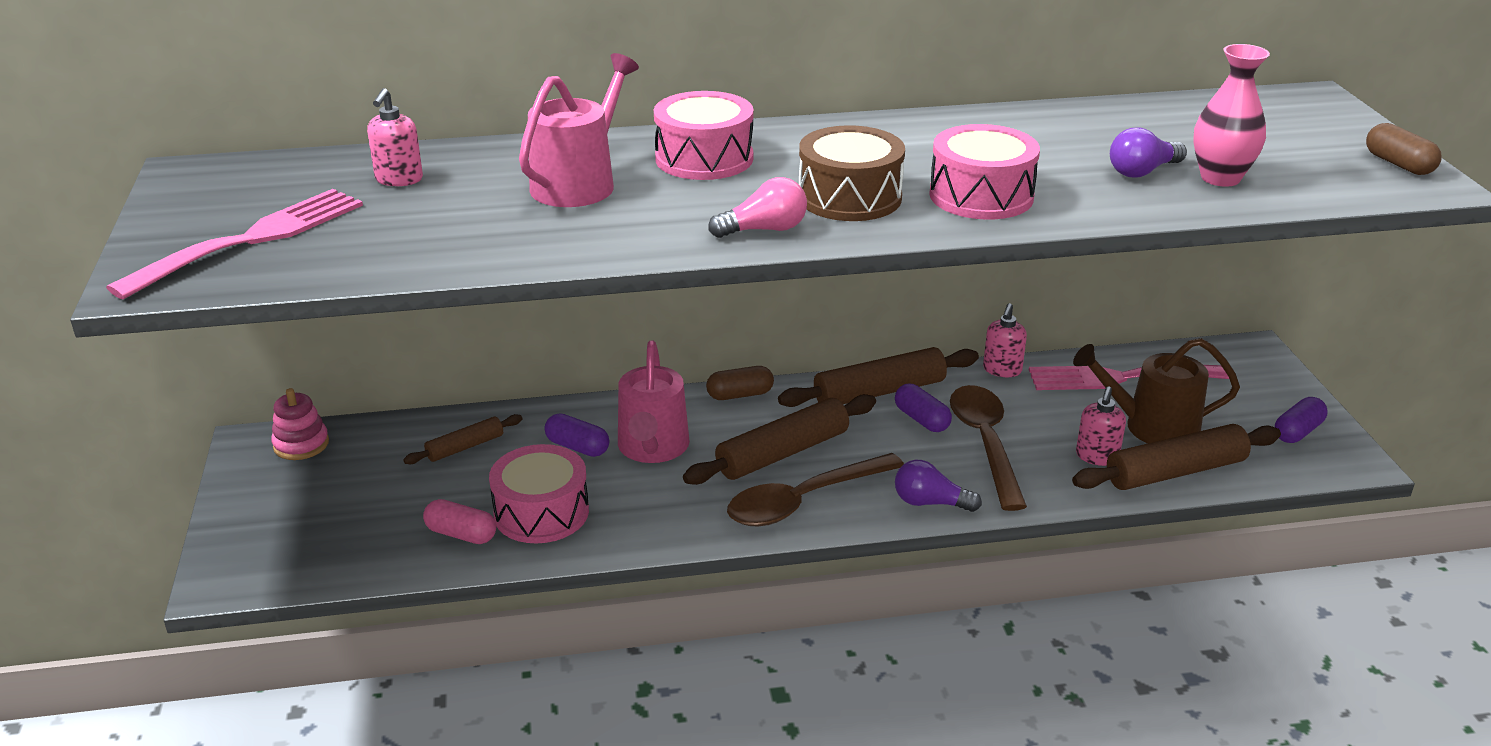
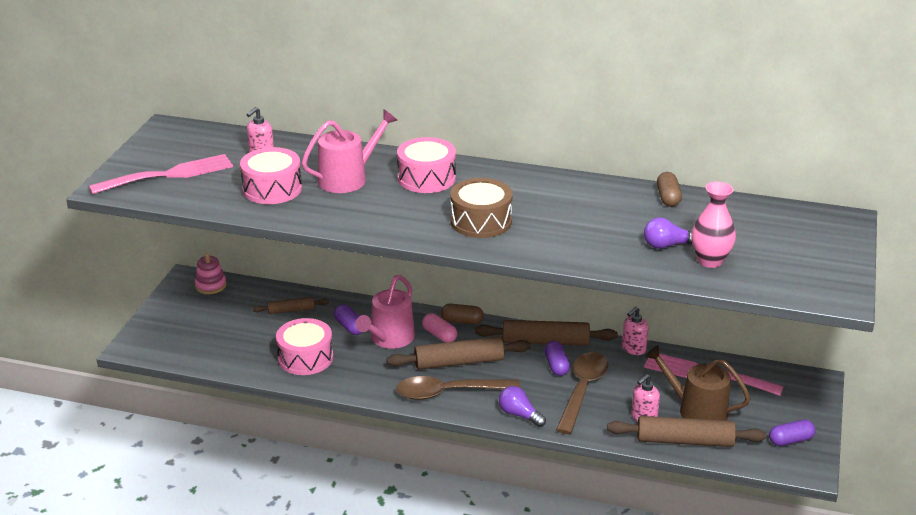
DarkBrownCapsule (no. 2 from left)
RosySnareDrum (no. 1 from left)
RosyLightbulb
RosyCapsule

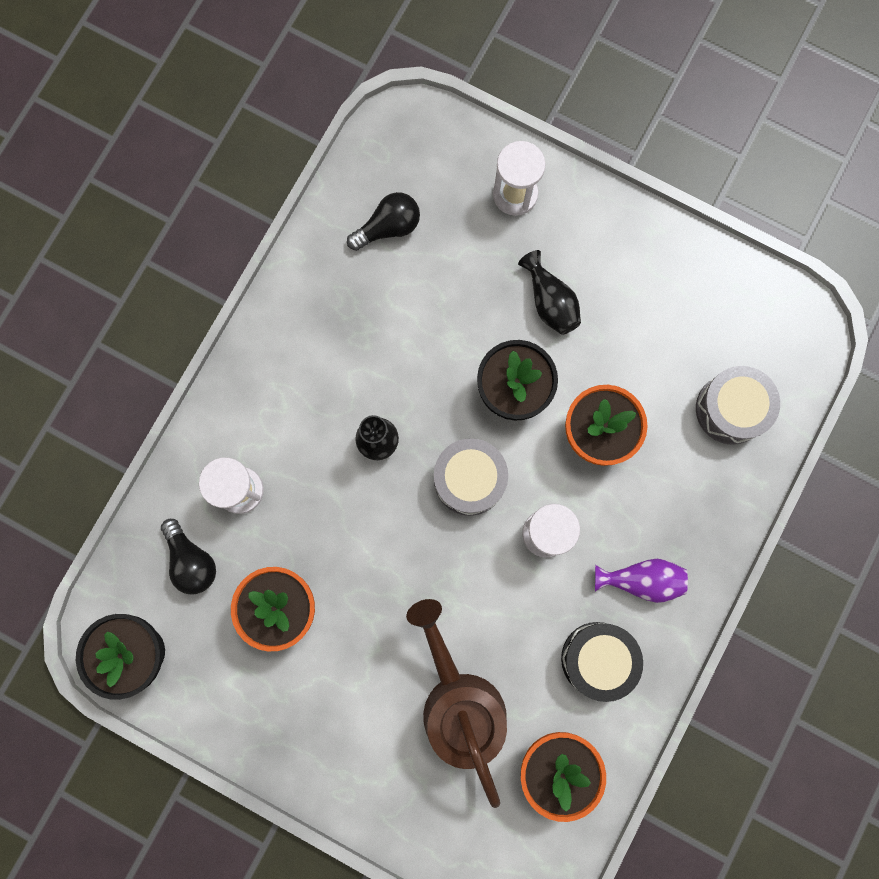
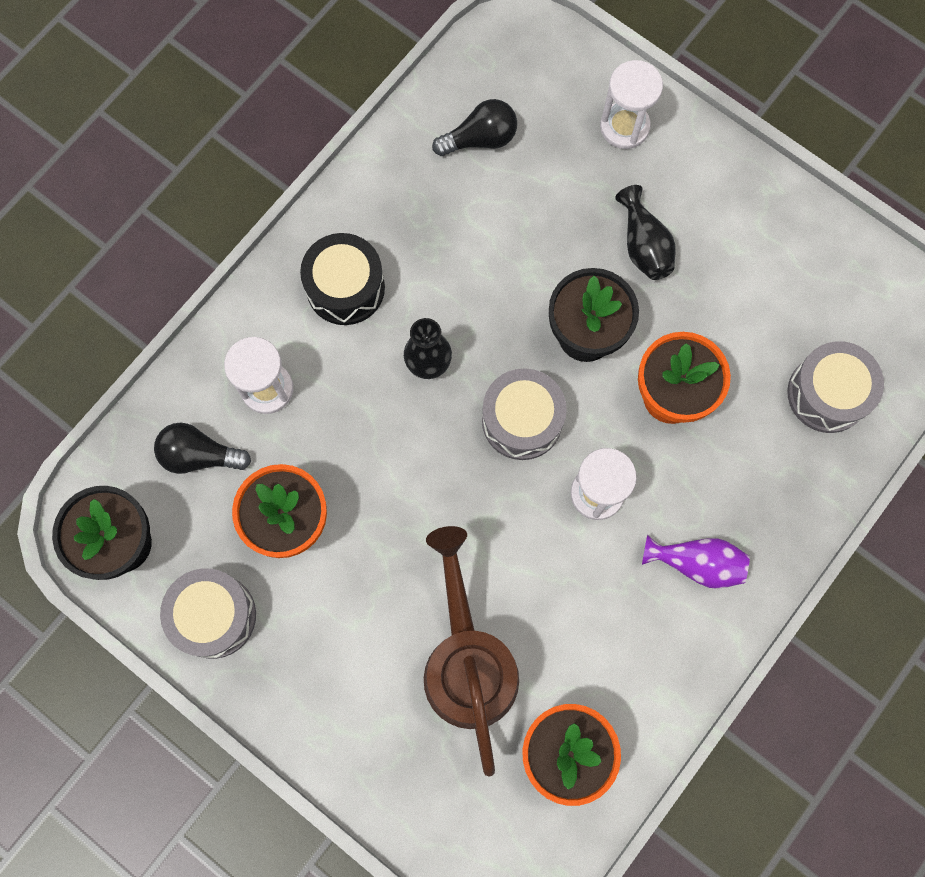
EbonyLightbulb (no. 1 from left)
EbonySnareDrum
GreySnareDrum (no. 1 from left)

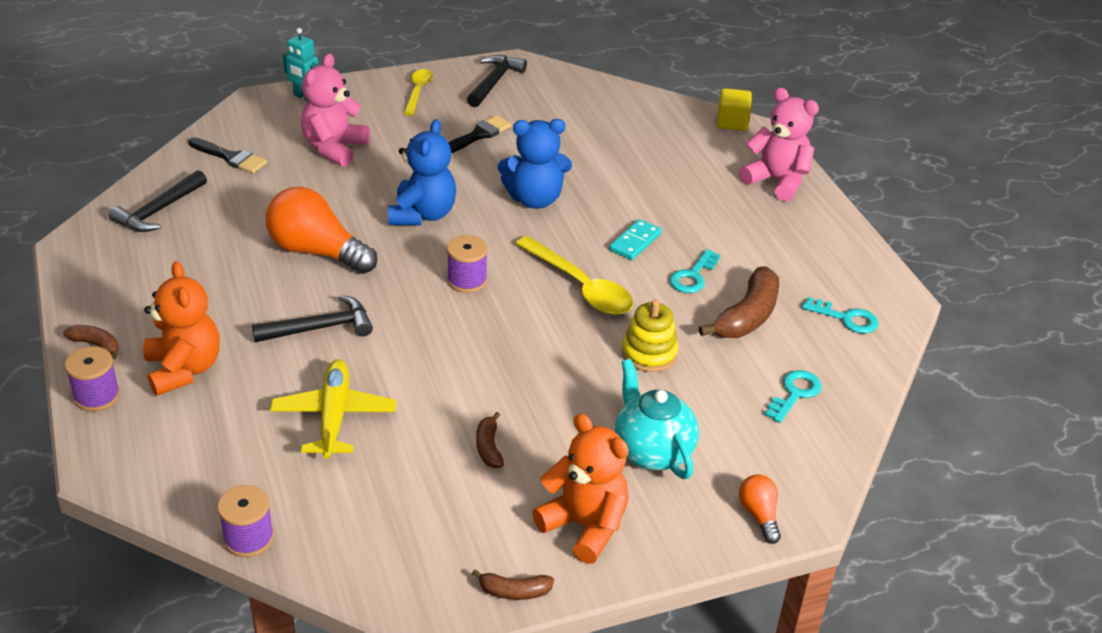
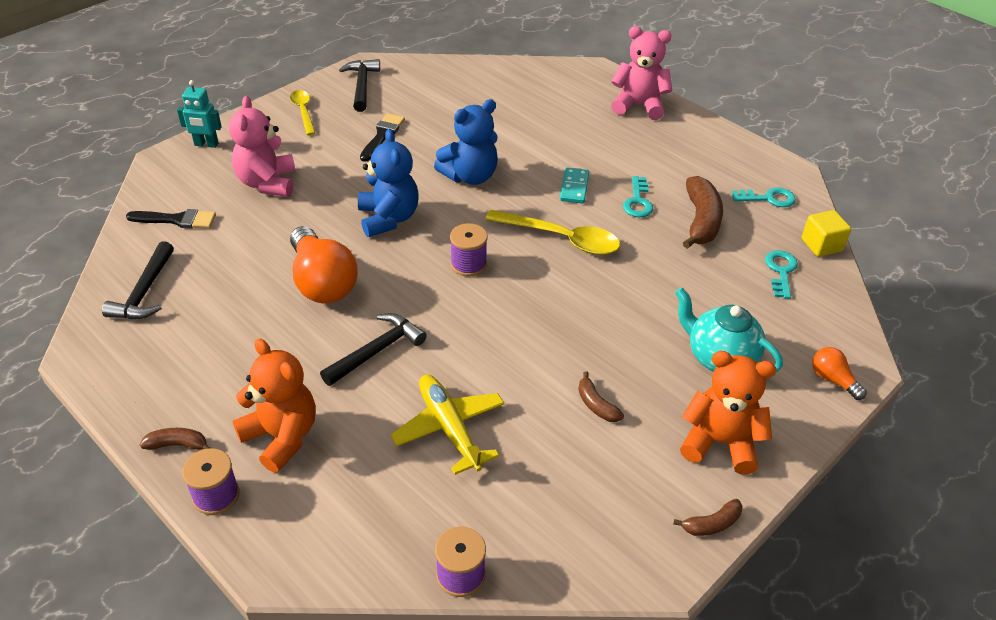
YellowSolidCube
OrangeColouredLightbulb (no. 1 from left)
YellowStackingToy

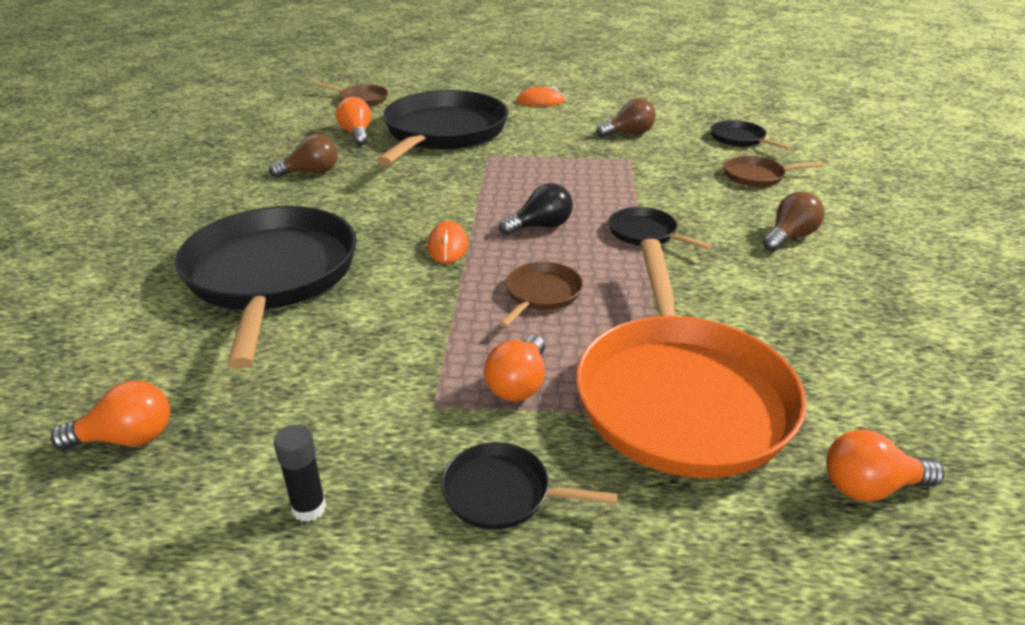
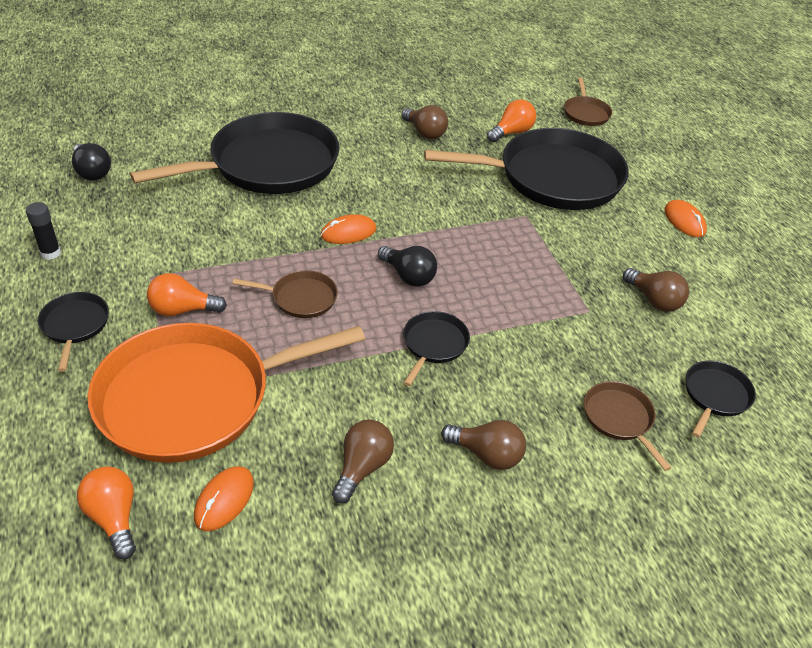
EbonyLightbulb (no. 1 from left)
DarkBrownLightbulb (no. 1 from left)
OrangeColouredComputerMouse (no. 1 from left)

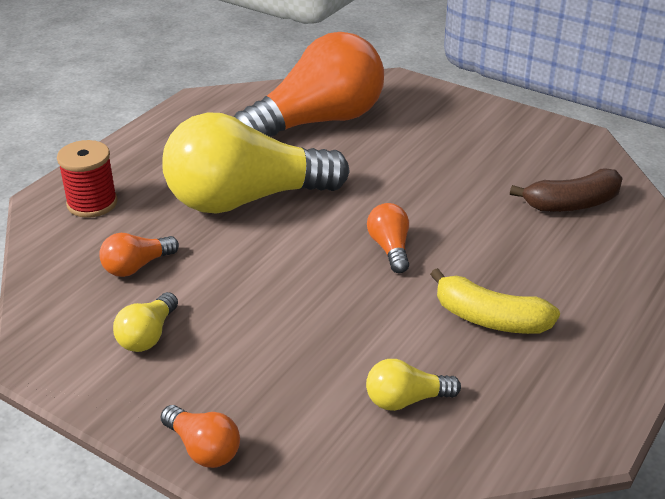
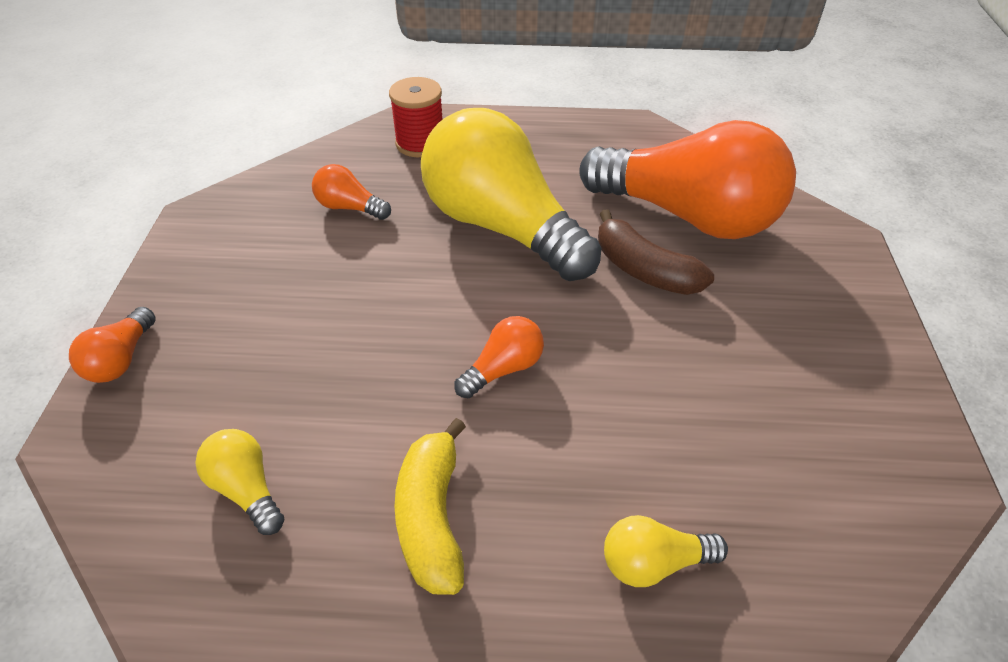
DarkBrownBanana
YellowLightbulb (no. 3 from left)

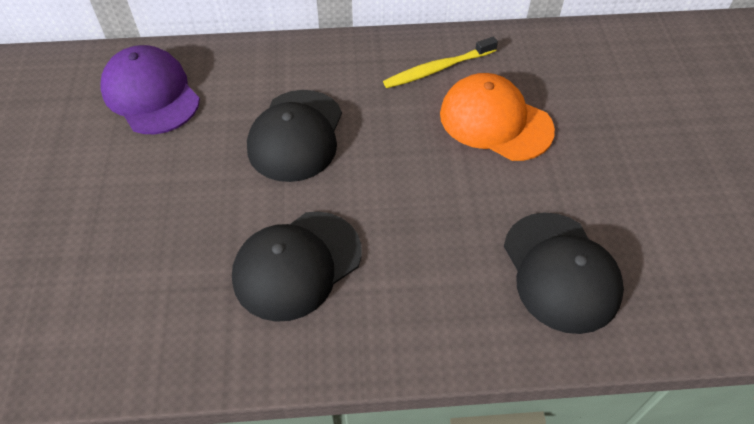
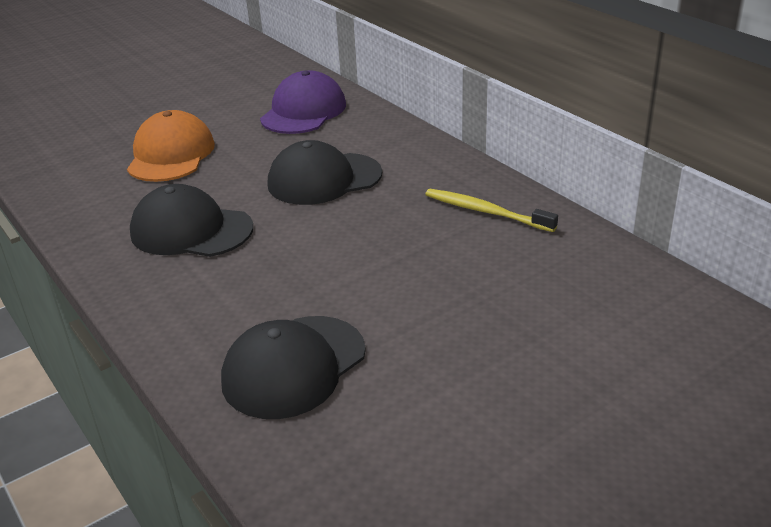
OrangeColouredCap

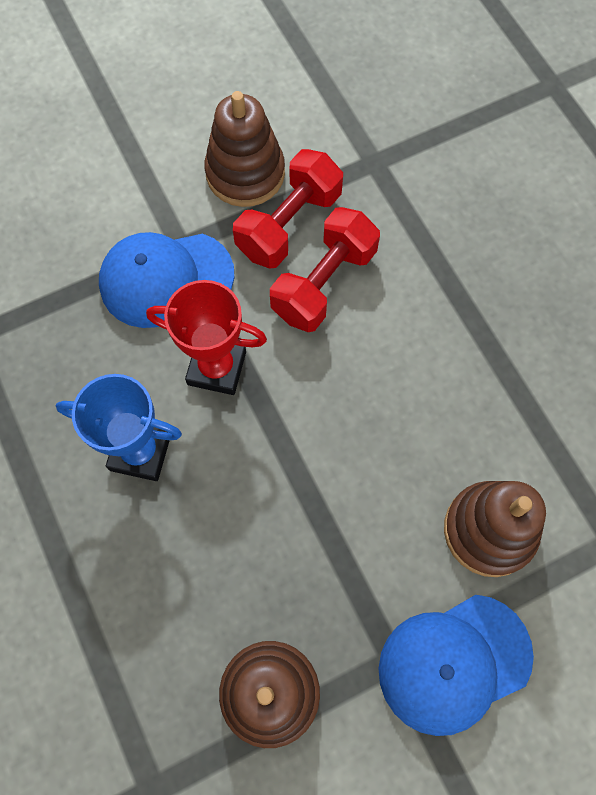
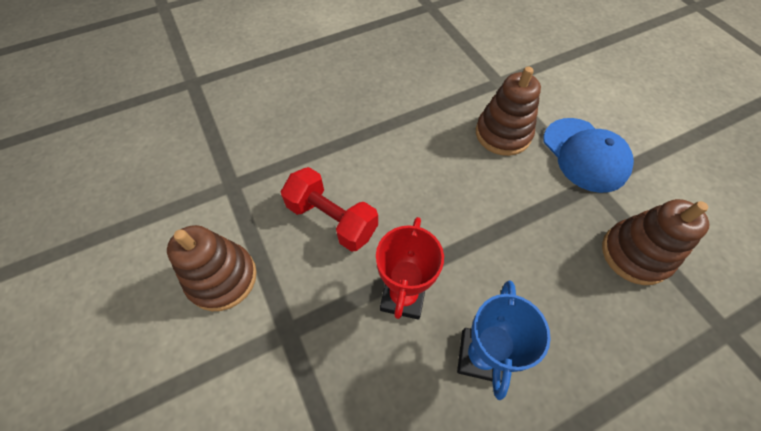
ScarletHandWeight (no. 1 from left in the first image)
RoyalBlueCap (no. 1 from left in the first image)

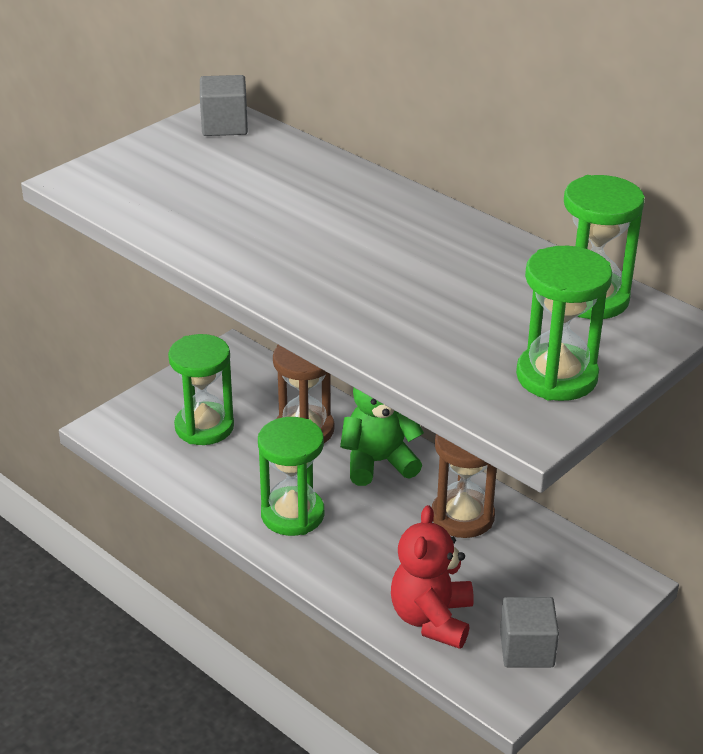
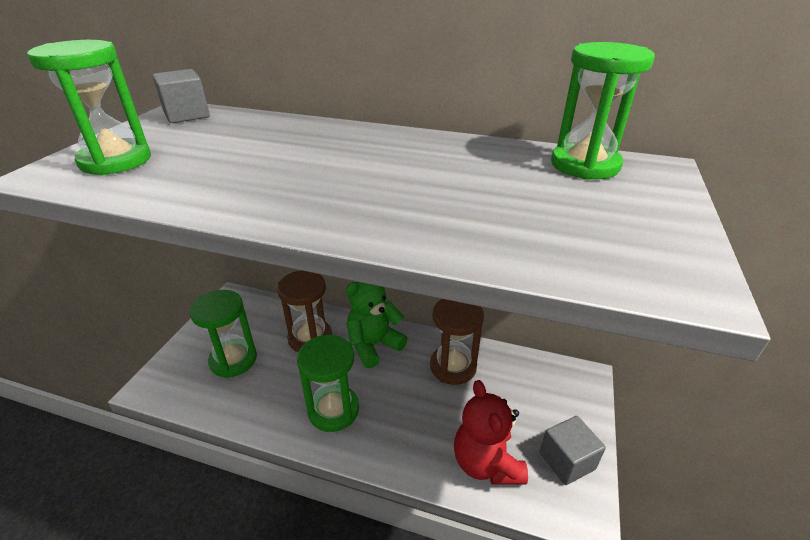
GreenSandTimer (no. 1 from left)

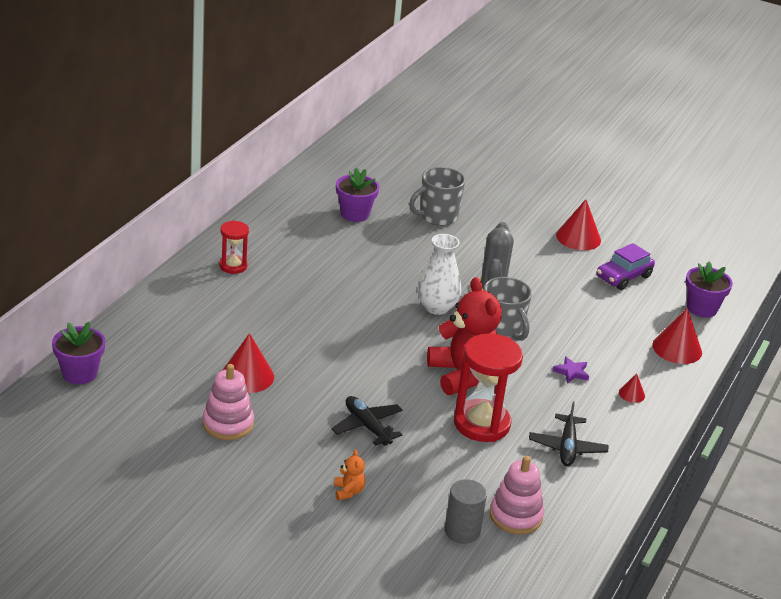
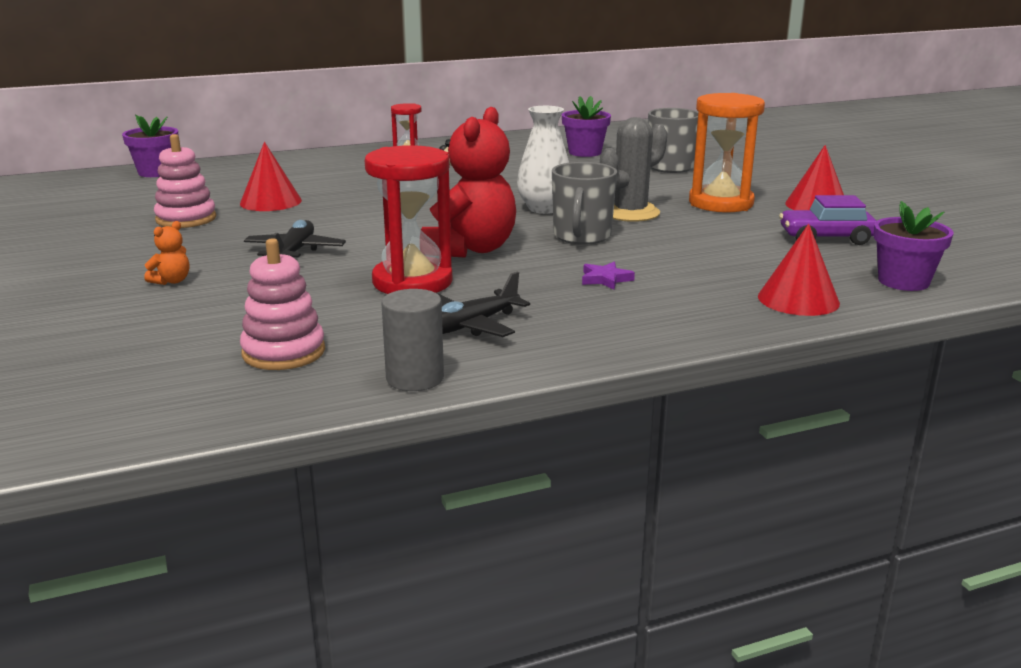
ScarletConeShape (no. 3 from left in the first image)
GreySolidCylinder
OrangeColouredSandTimer

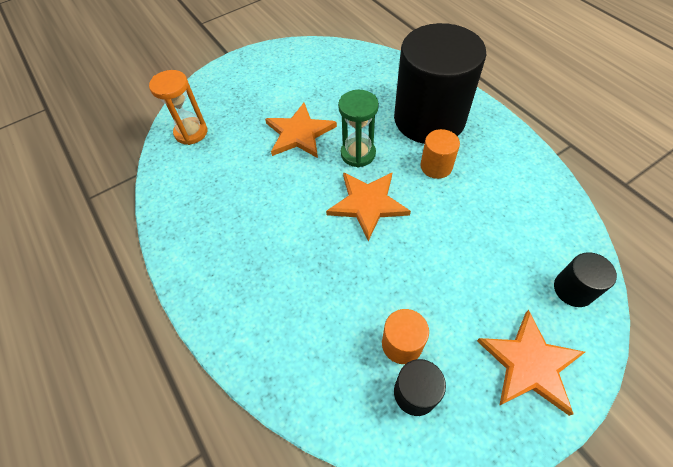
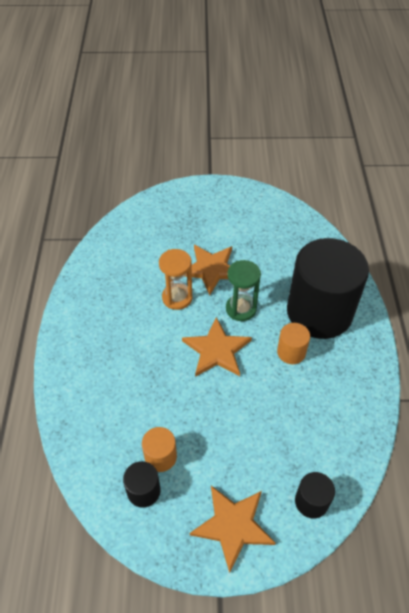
OrangeColouredSandTimer

